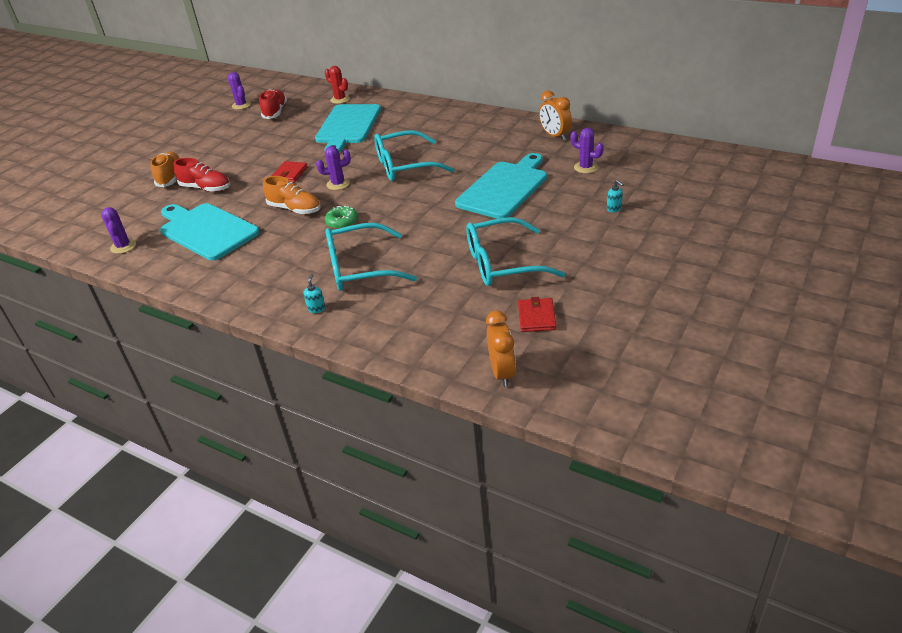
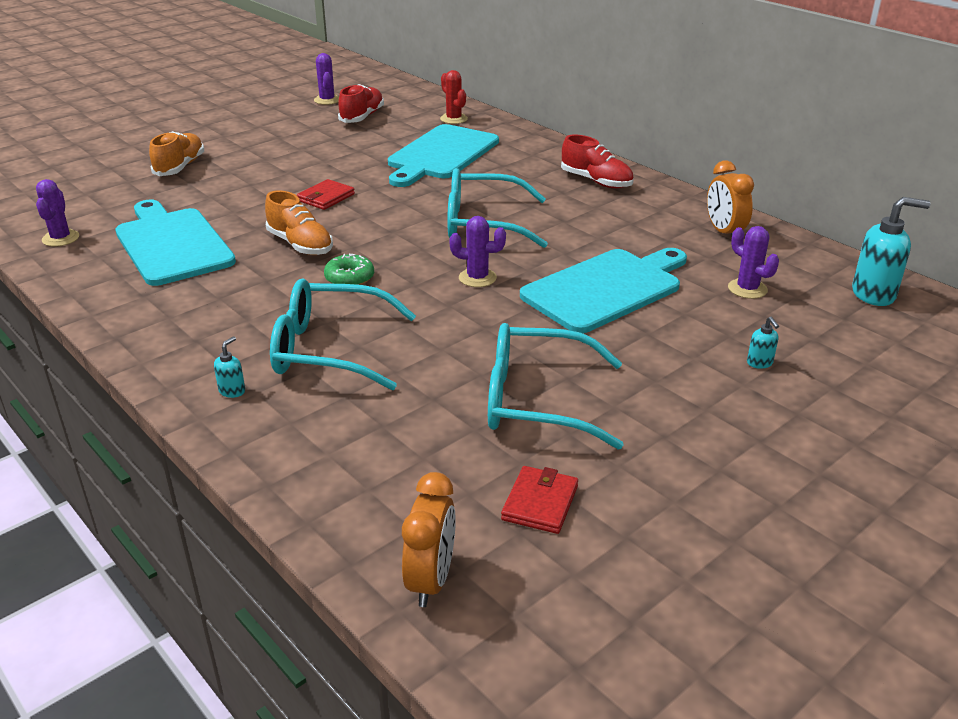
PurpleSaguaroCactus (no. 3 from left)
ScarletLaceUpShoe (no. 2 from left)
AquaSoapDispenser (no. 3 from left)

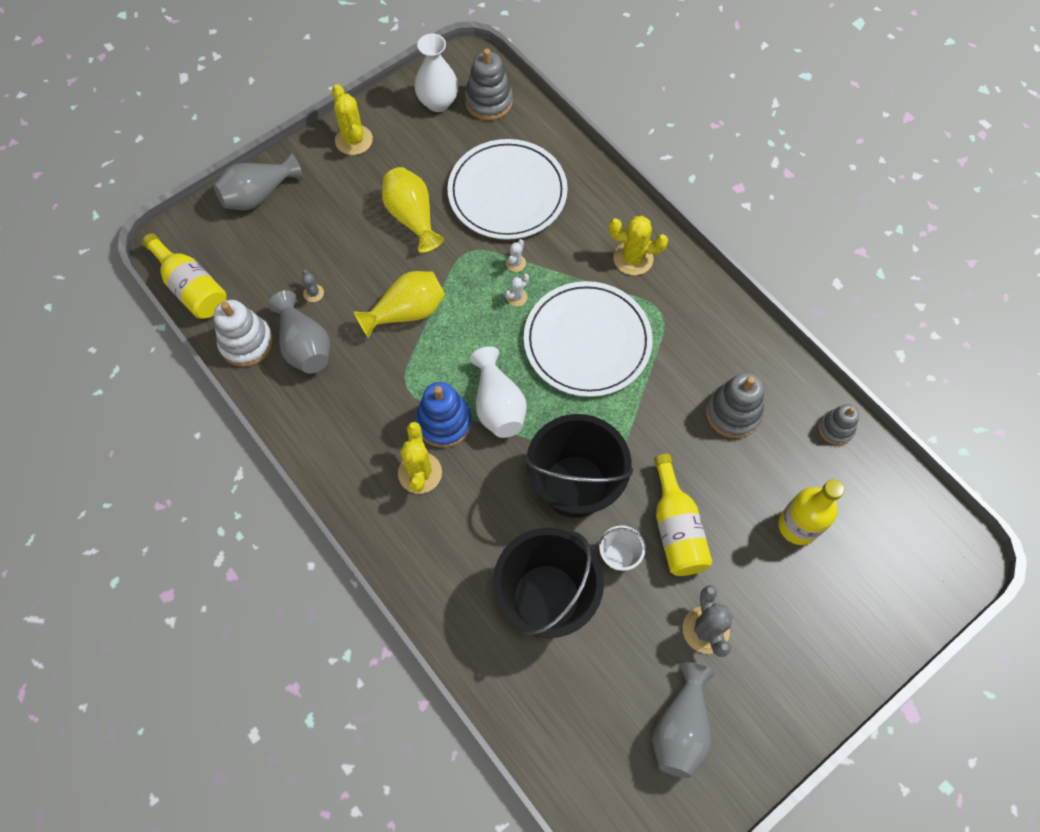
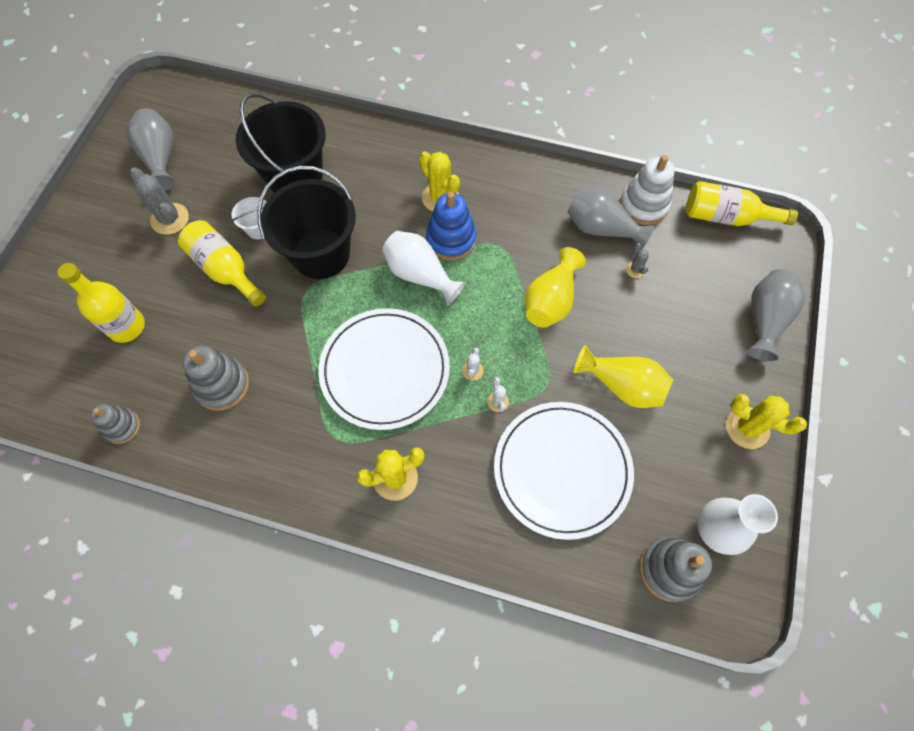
GreySaguaroCactus (no. 2 from left)

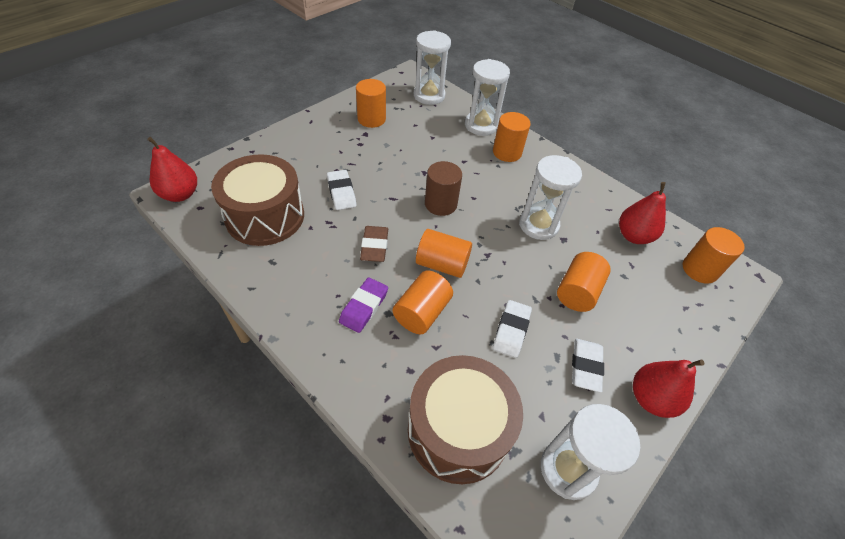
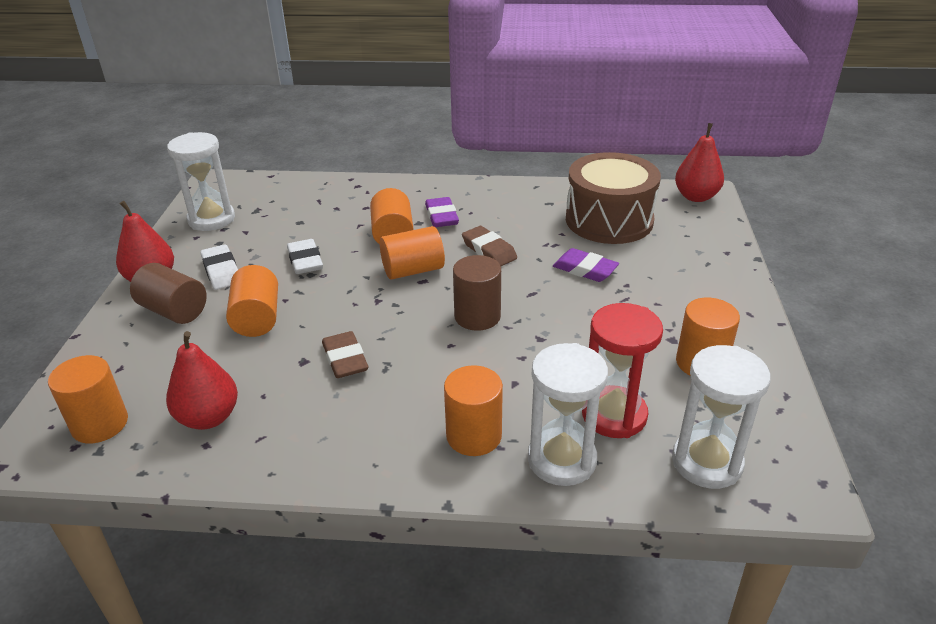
DarkBrownGumEraser (no. 1 from left)
PurpleGumEraser (no. 2 from left)
DarkBrownSnareDrum (no. 2 from left in the first image)
DarkBrownSolidCylinder (no. 1 from left)
ScarletSandTimer

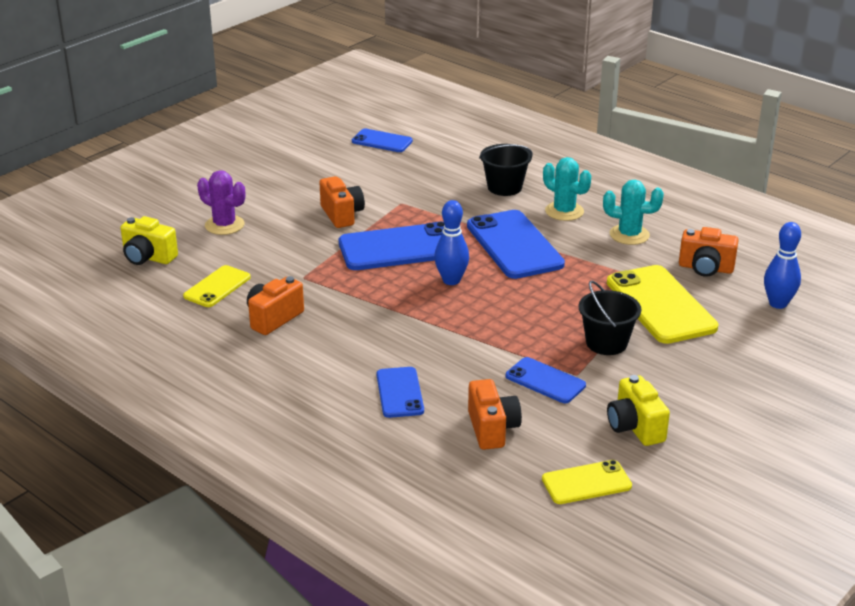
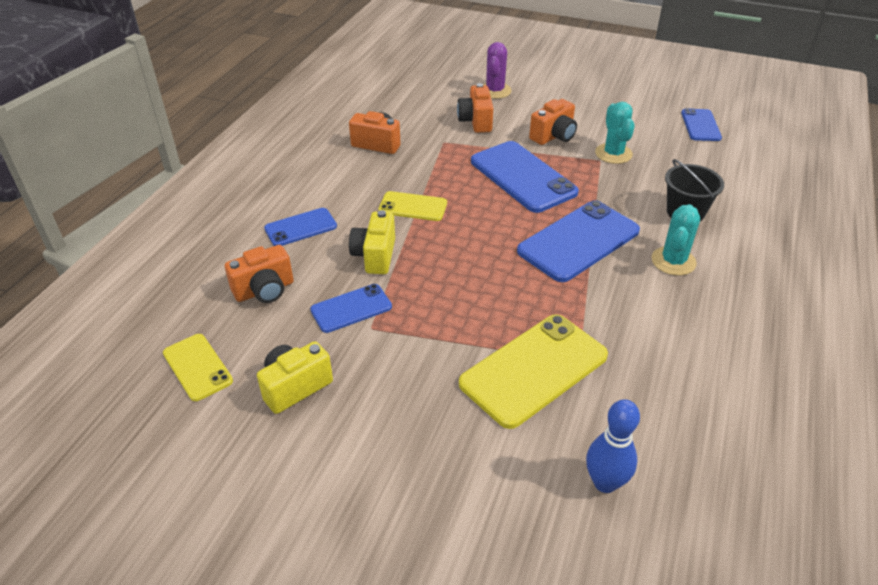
AquaSaguaroCactus (no. 1 from left)
RoyalBlueSkittle (no. 1 from left in the first image)
YellowCompactCamera (no. 2 from left)
OrangeColouredCompactCamera (no. 3 from left)
YellowSmartphone (no. 2 from left)
EbonyBucket (no. 2 from left in the first image)
RoyalBlueSmartphone (no. 2 from left)

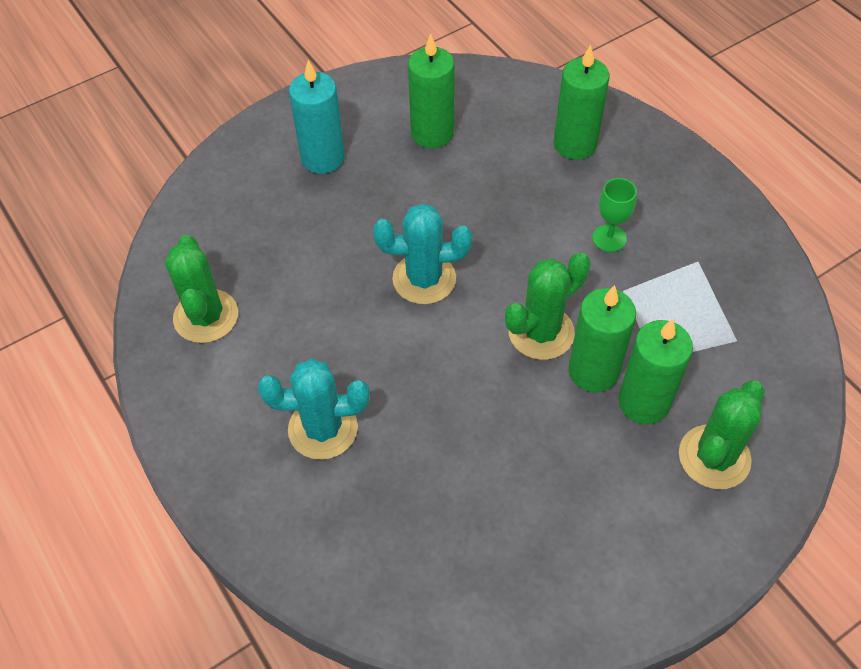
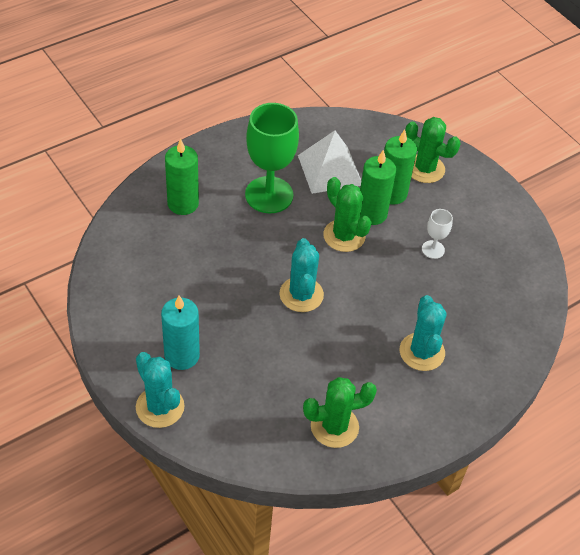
GreenCandle (no. 1 from left in the first image)
GreenGoblet
PureWhiteGoblet
AquaSaguaroCactus (no. 1 from left)

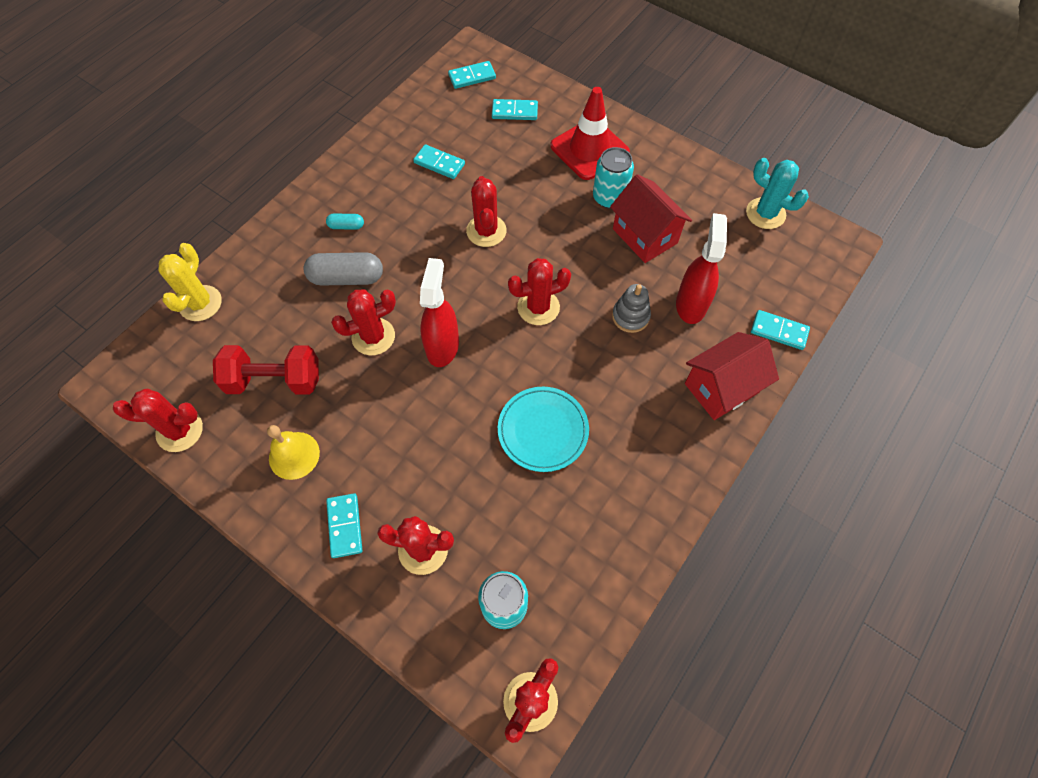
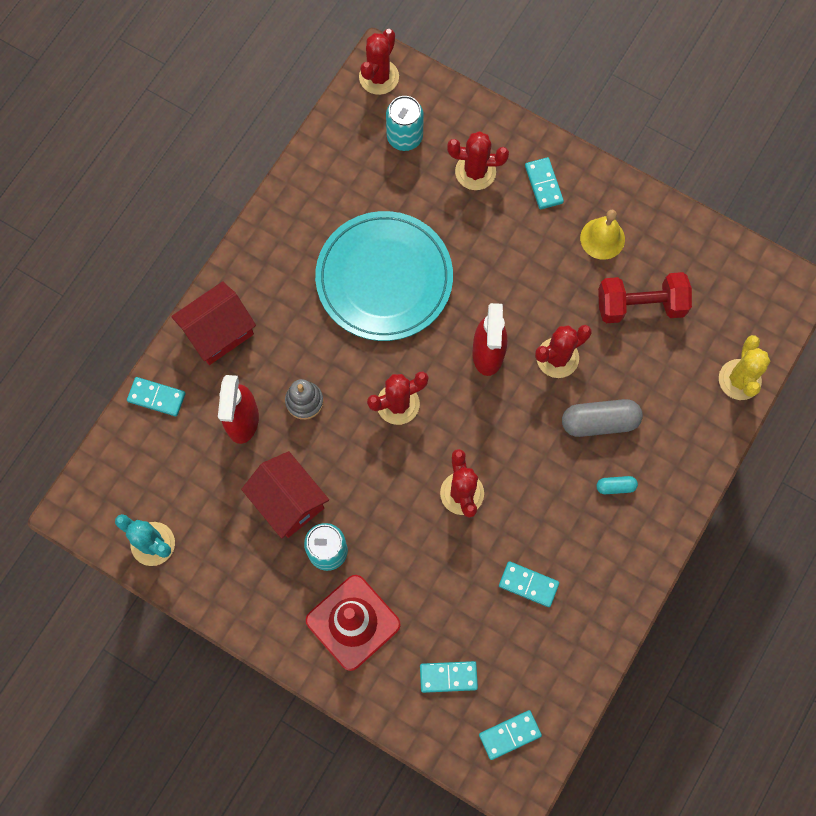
AquaPlate
ScarletSaguaroCactus (no. 1 from left in the first image)

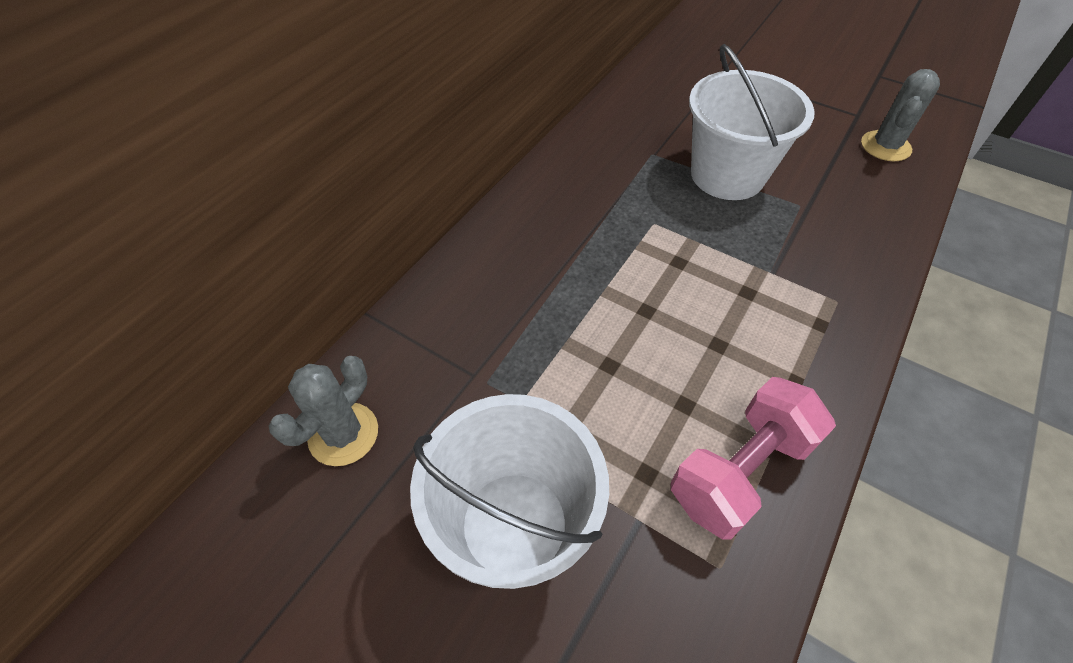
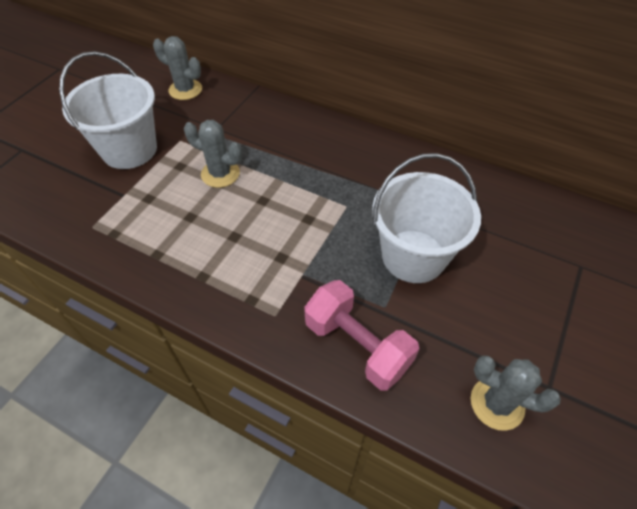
RosyHandWeight
GreySaguaroCactus (no. 2 from left)

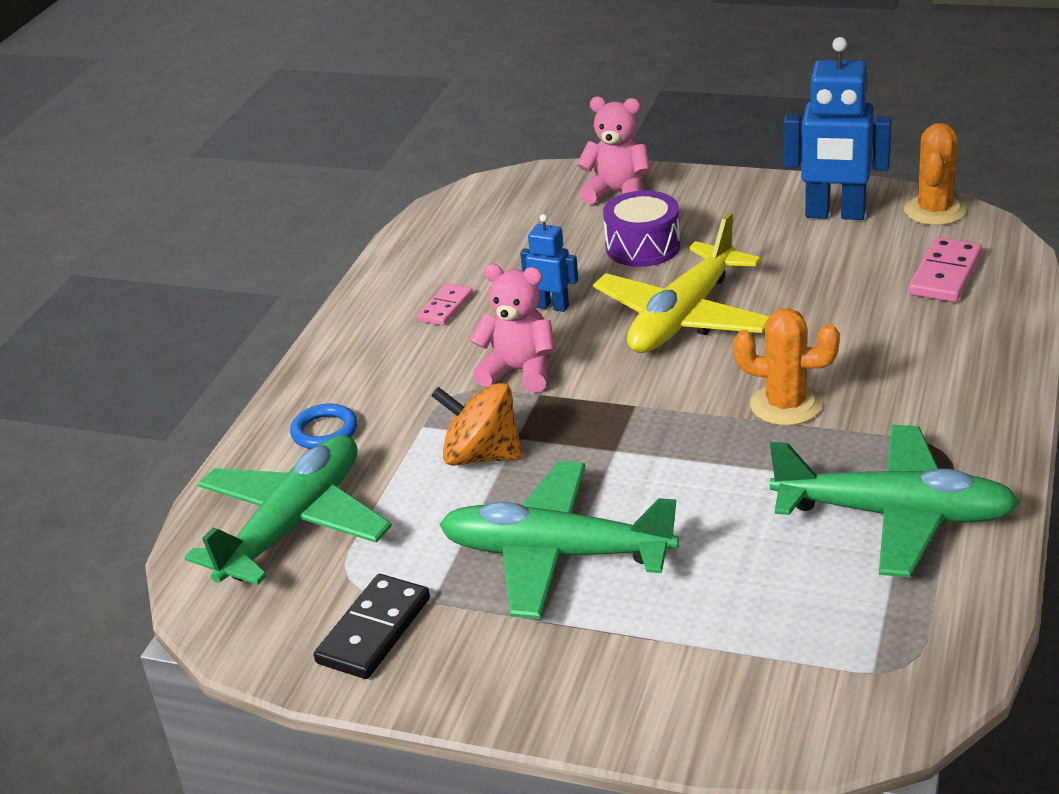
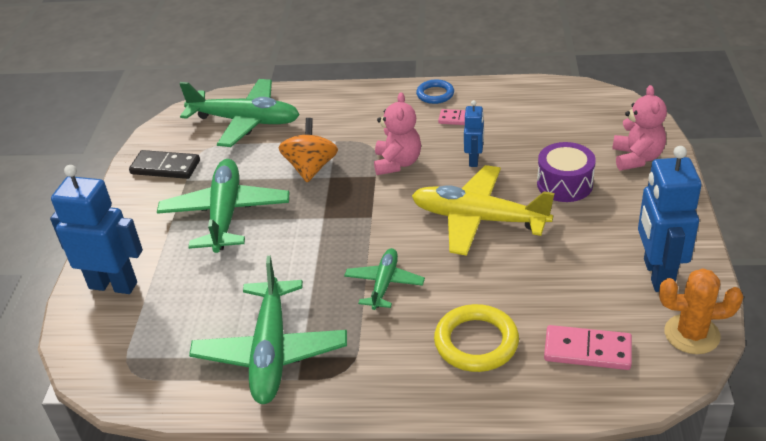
GreenAeroplane (no. 4 from left)
RoyalBlueTorus
RoyalBlueRobotFigure (no. 1 from left)
YellowTorus

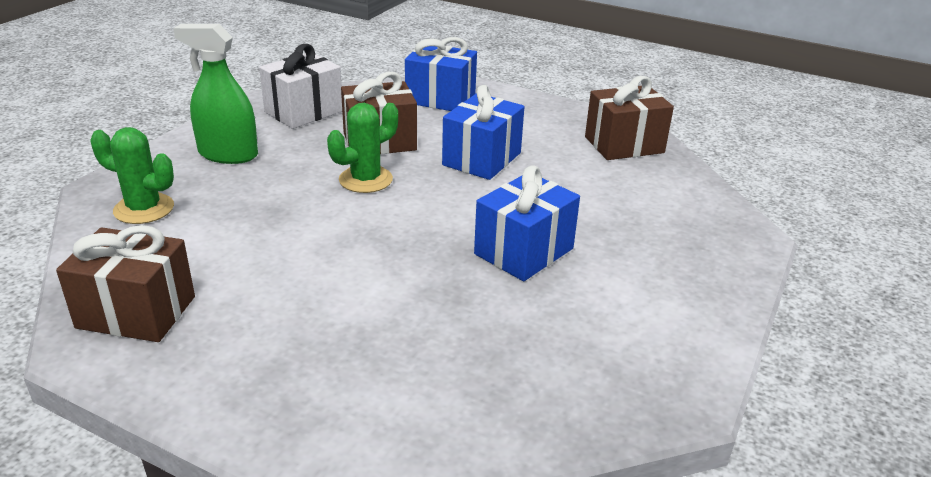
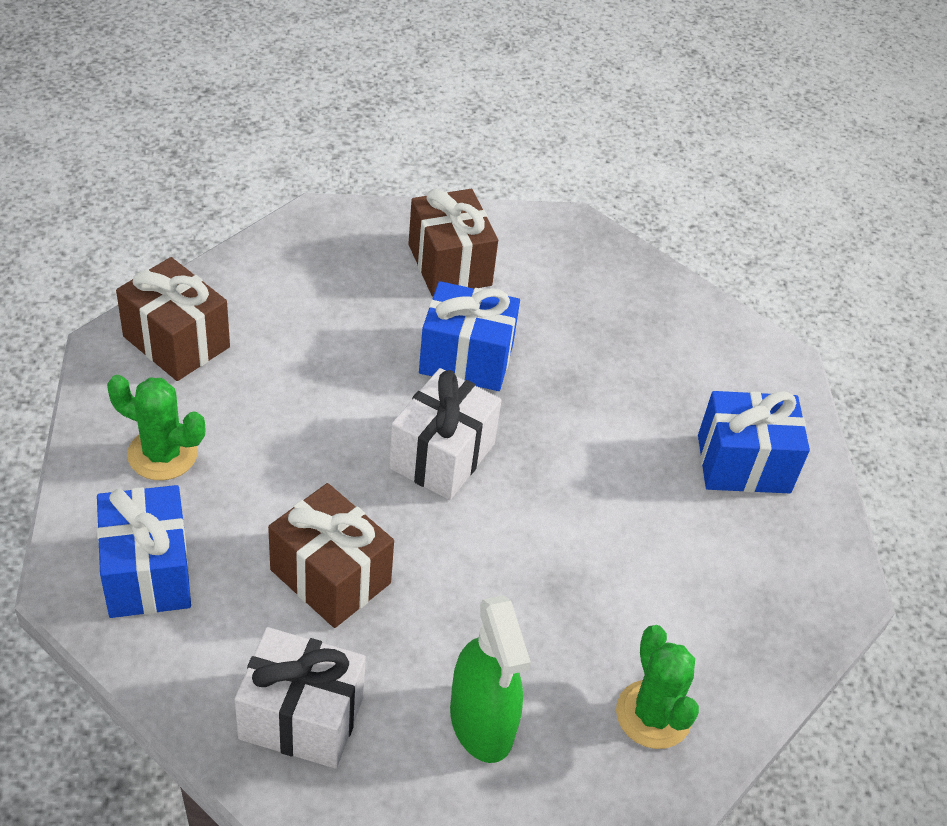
RoyalBluePresent (no. 3 from left)
GreenSaguaroCactus (no. 1 from left)
DarkBrownPresent (no. 3 from left)
PureWhitePresent (no. 2 from left)

